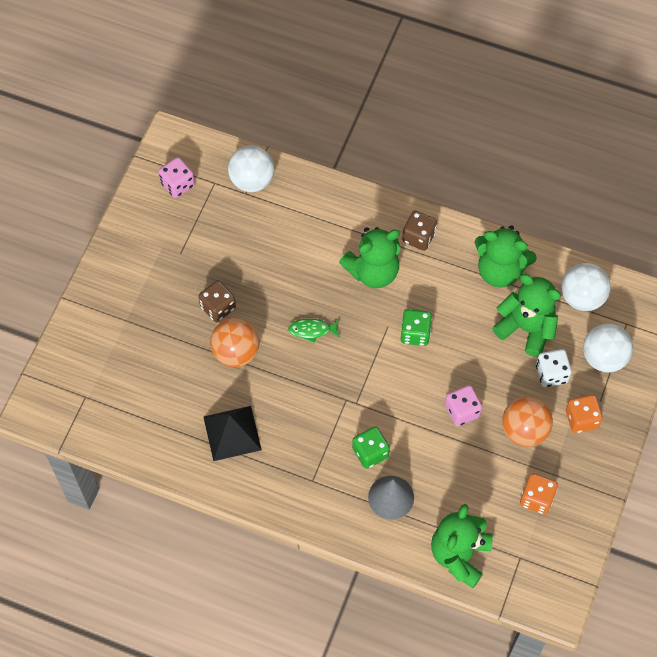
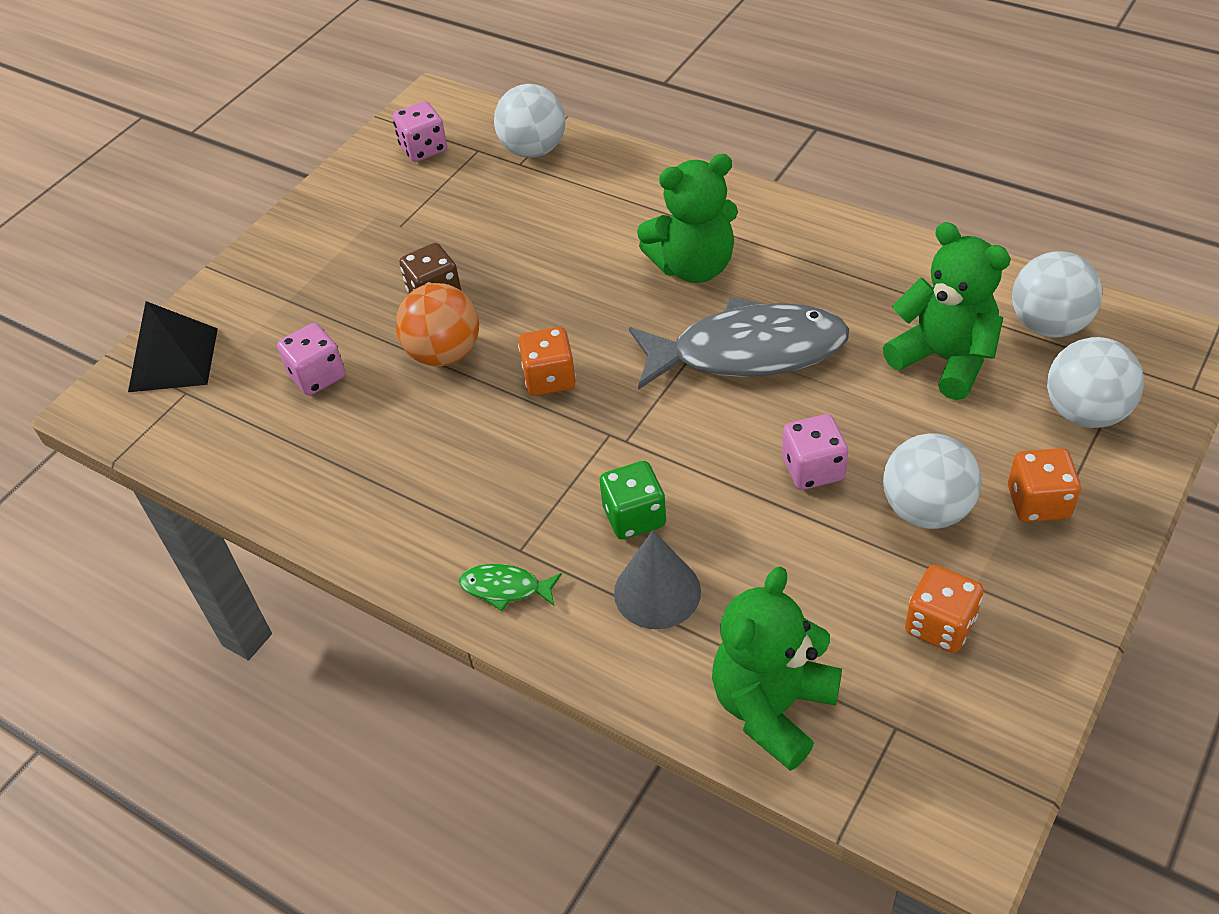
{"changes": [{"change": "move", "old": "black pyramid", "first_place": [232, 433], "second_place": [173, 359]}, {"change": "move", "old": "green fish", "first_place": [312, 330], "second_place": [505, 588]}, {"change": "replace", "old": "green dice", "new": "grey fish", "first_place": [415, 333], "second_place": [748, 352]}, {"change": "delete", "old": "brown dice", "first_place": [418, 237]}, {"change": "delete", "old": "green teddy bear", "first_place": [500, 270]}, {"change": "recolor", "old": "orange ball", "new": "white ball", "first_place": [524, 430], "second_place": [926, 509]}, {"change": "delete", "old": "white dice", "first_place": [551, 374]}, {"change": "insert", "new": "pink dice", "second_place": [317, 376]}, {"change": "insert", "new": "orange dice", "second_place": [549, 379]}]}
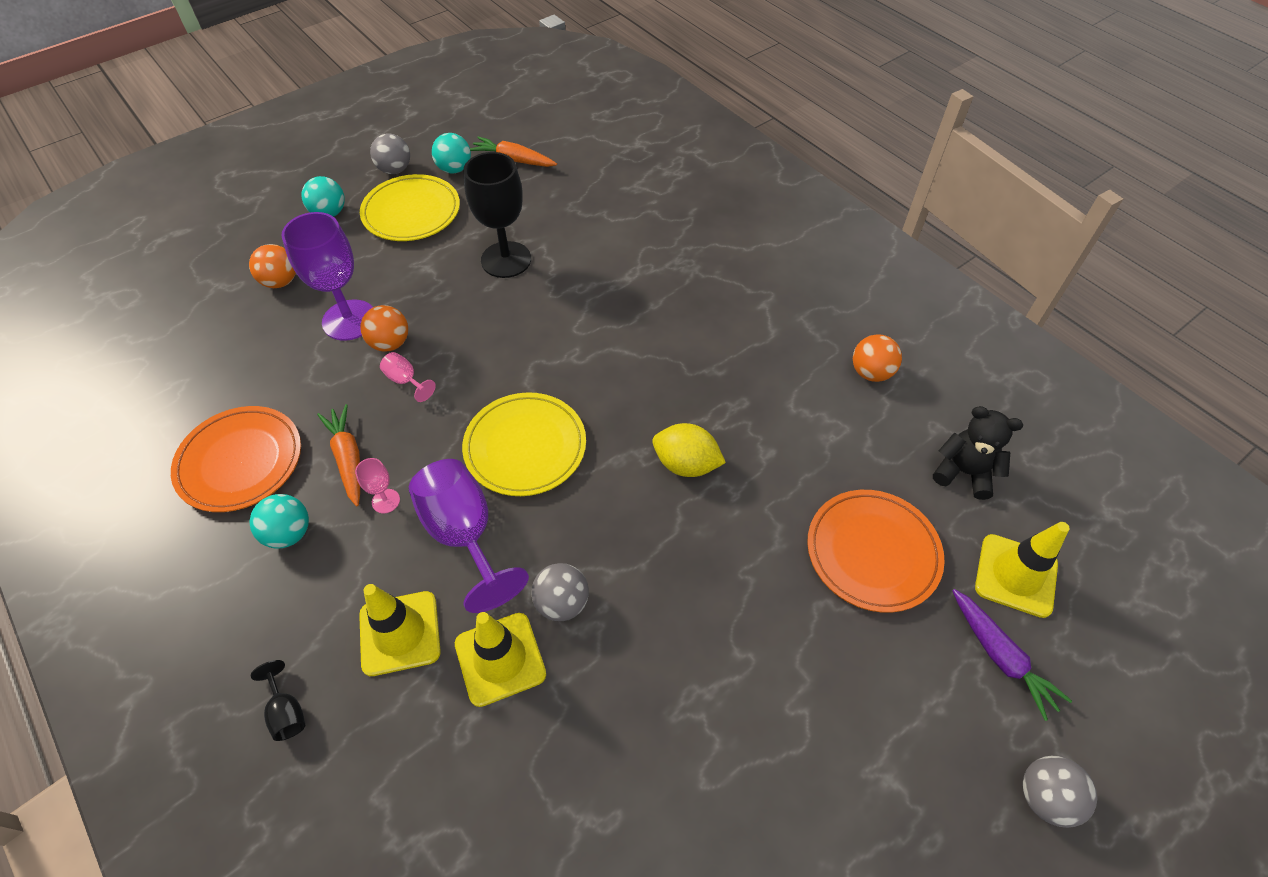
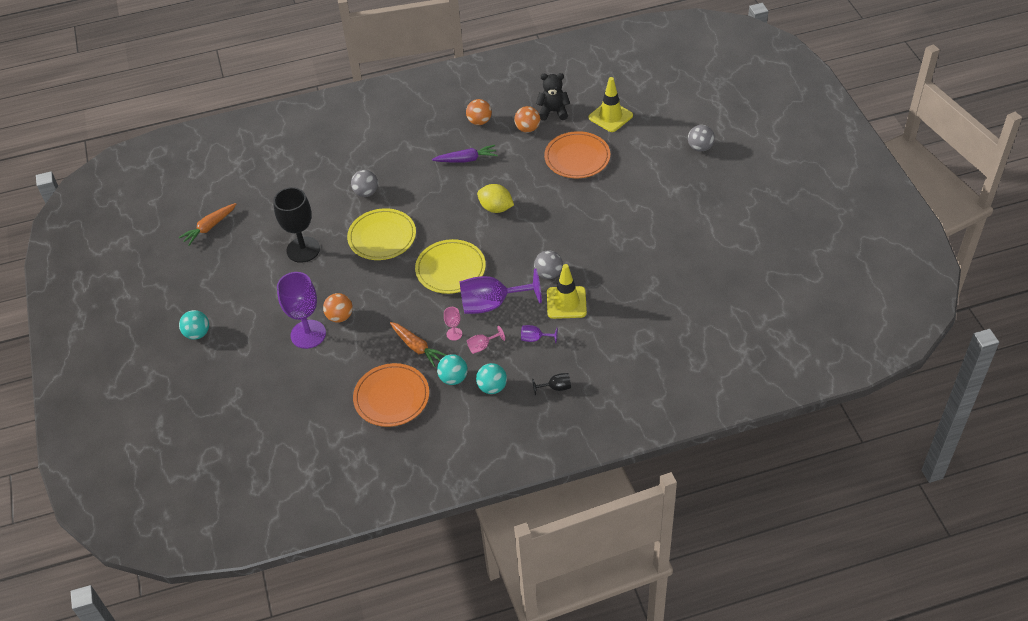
{"changes": [{"change": "move", "old": "orange ball", "first_place": [280, 281], "second_place": [527, 129]}, {"change": "rotate", "old": "orange carrot", "first_place": [348, 459], "second_place": [417, 347], "degrees": -135}, {"change": "replace", "old": "yellow traffic cone", "new": "purple goblet", "first_place": [400, 633], "second_place": [535, 338]}, {"change": "move", "old": "yellow plate", "first_place": [411, 212], "second_place": [382, 237]}, {"change": "move", "old": "grey ball", "first_place": [395, 170], "second_place": [366, 192]}, {"change": "move", "old": "pink goblet", "first_place": [406, 380], "second_place": [482, 346]}, {"change": "move", "old": "turquoise ball", "first_place": [454, 169], "second_place": [492, 387]}, {"change": "rotate", "old": "yellow lemon", "first_place": [686, 464], "second_place": [496, 208], "degrees": 75}, {"change": "rotate", "old": "black teddy bear", "first_place": [964, 472], "second_place": [553, 112], "degrees": 45}, {"change": "move", "old": "purple carrot", "first_place": [1000, 656], "second_place": [466, 159]}]}
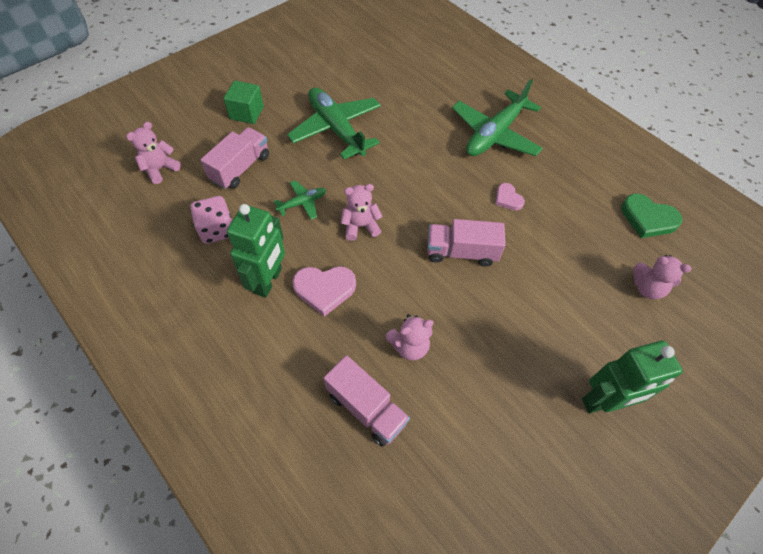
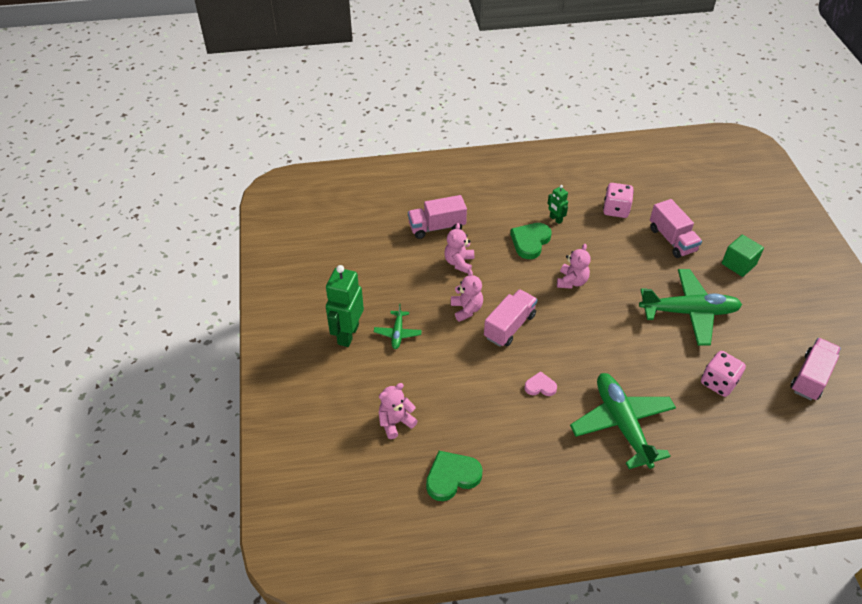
{"changes": [{"change": "move", "old": "pink teddy bear", "first_place": [160, 169], "second_place": [466, 309]}, {"change": "resize", "old": "green robot", "first_place": [268, 281], "second_place": [555, 219], "factor": 0.51}, {"change": "move", "old": "green plane", "first_place": [302, 203], "second_place": [397, 333]}, {"change": "recolor", "old": "pink heart", "new": "green heart", "first_place": [324, 289], "second_place": [530, 242]}, {"change": "insert", "new": "pink dice", "second_place": [718, 382]}, {"change": "insert", "new": "pink truck", "second_place": [811, 377]}]}
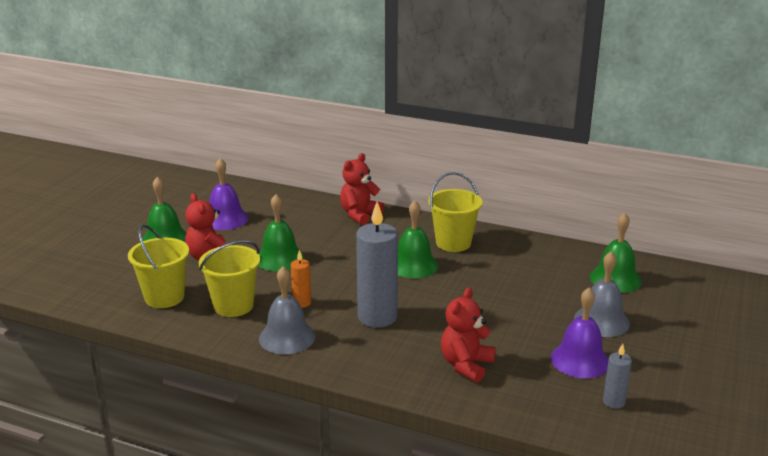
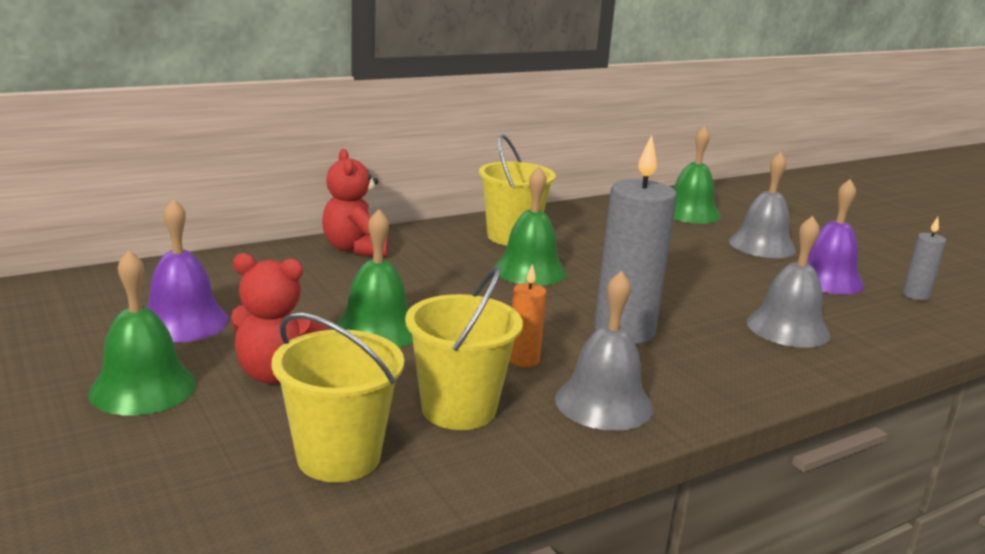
{"changes": [{"change": "replace", "old": "red teddy bear", "new": "grey bell", "first_place": [466, 365], "second_place": [788, 328]}]}
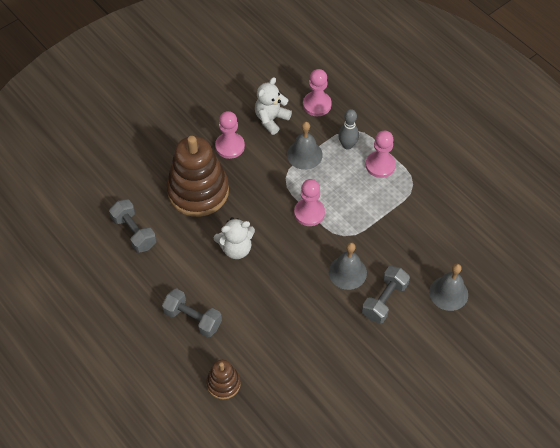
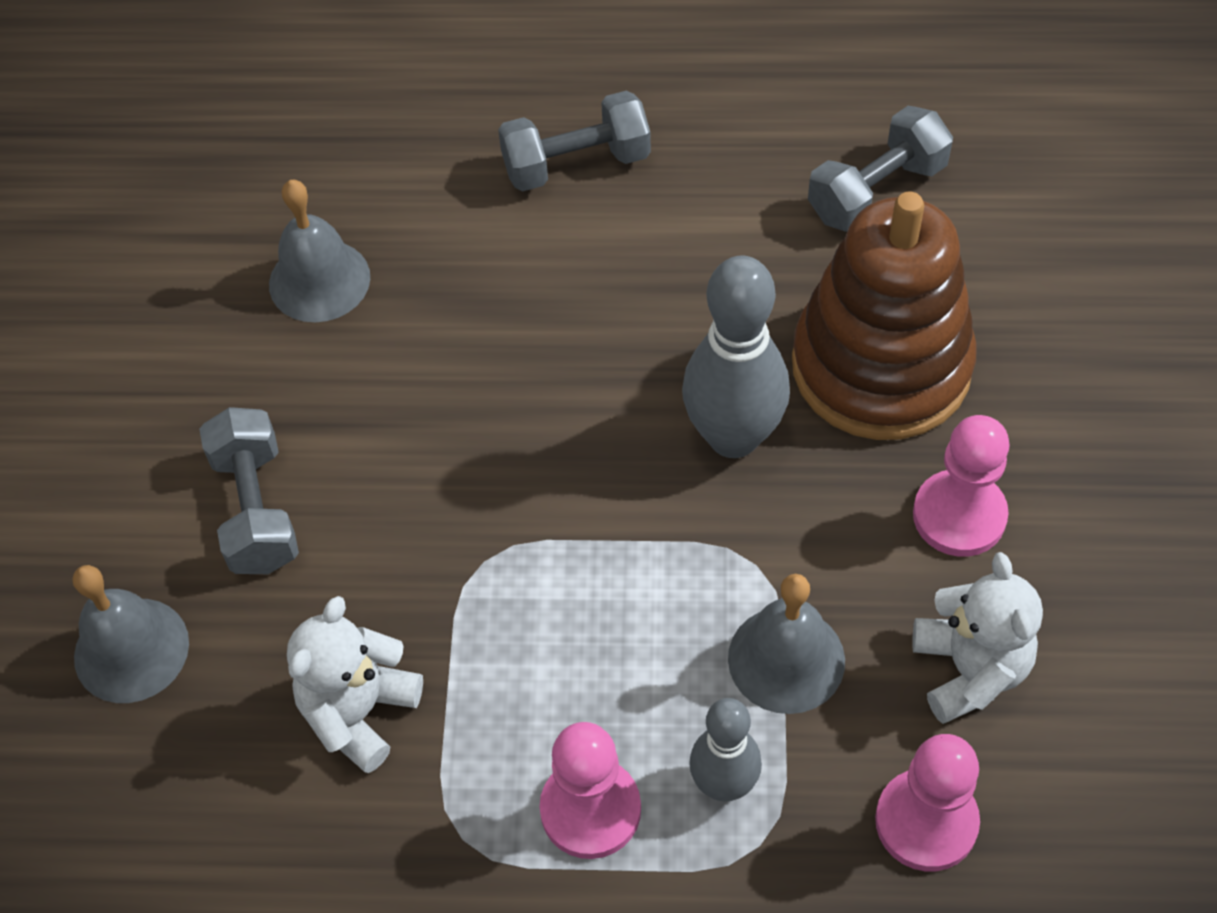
{"changes": [{"change": "rotate", "old": "grey dumbbell", "first_place": [134, 232], "second_place": [876, 191], "degrees": -45}, {"change": "delete", "old": "brown stacking toy", "first_place": [223, 383]}, {"change": "move", "old": "white teddy bear", "first_place": [236, 248], "second_place": [359, 712]}, {"change": "delete", "old": "pink pawn", "first_place": [309, 213]}, {"change": "move", "old": "grey bell", "first_place": [347, 272], "second_place": [319, 280]}, {"change": "insert", "new": "grey bowling pin", "second_place": [733, 437]}]}
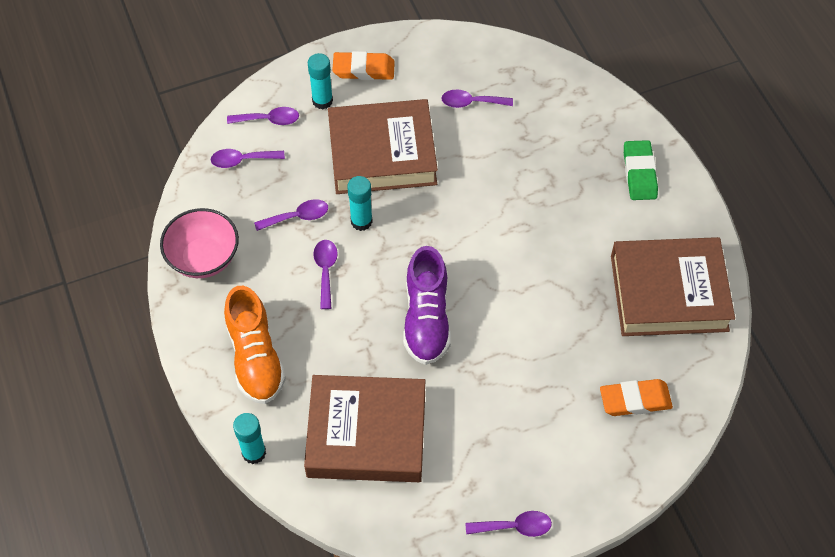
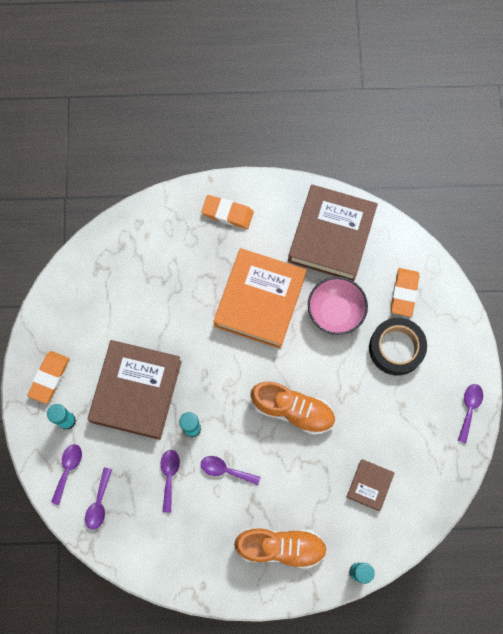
{"changes": [{"change": "move", "old": "pink bowl", "first_place": [204, 258], "second_place": [335, 312]}, {"change": "resize", "old": "brown book", "first_place": [366, 434], "second_place": [369, 485], "factor": 0.48}, {"change": "recolor", "old": "purple shoe", "new": "orange shoe", "first_place": [426, 319], "second_place": [293, 410]}, {"change": "delete", "old": "purple spoon", "first_place": [471, 102]}, {"change": "recolor", "old": "green eraser", "new": "orange eraser", "first_place": [639, 173], "second_place": [227, 213]}, {"change": "insert", "new": "orange book", "second_place": [260, 301]}, {"change": "insert", "new": "black tape", "second_place": [396, 348]}]}
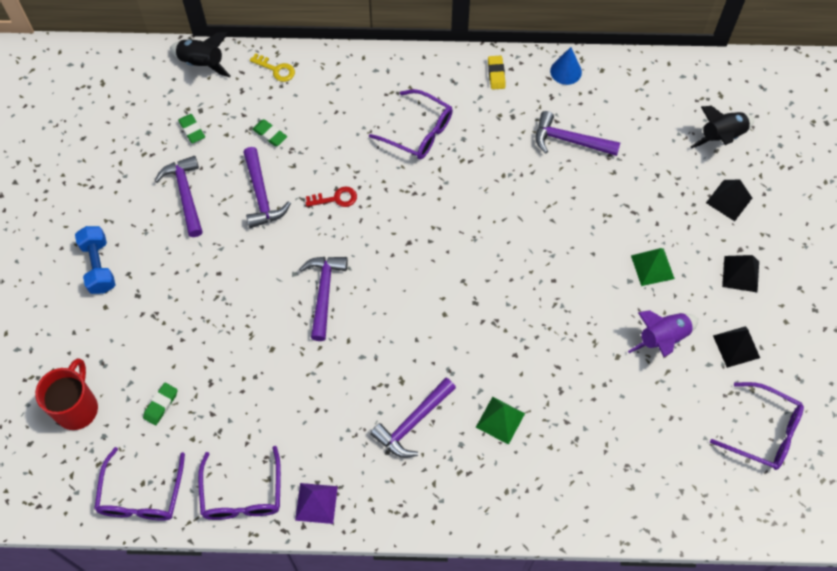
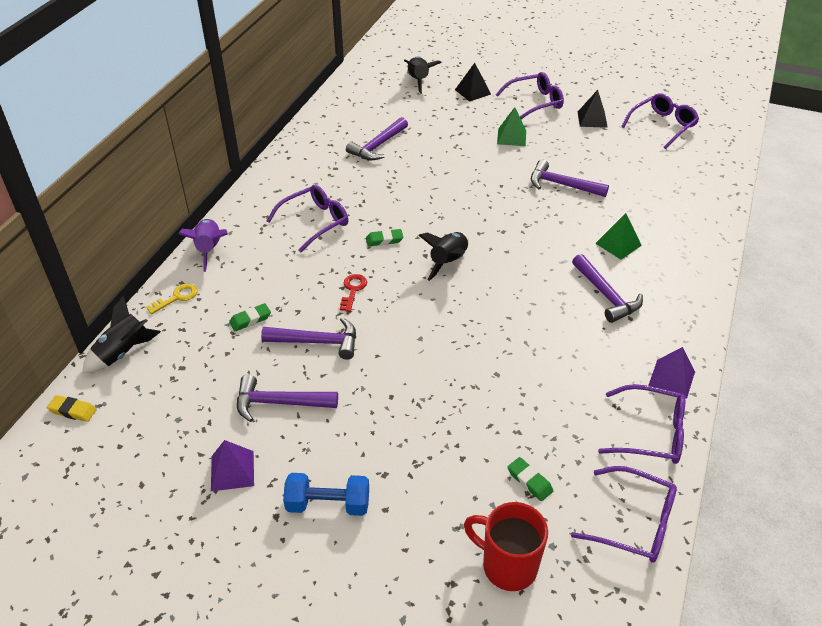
{"changes": [{"change": "move", "old": "green eraser", "first_place": [192, 130], "second_place": [384, 240]}, {"change": "move", "old": "purple hammer", "first_place": [324, 293], "second_place": [562, 185]}, {"change": "move", "old": "yellow eraser", "first_place": [496, 74], "second_place": [73, 411]}, {"change": "delete", "old": "blue cone", "first_place": [566, 71]}, {"change": "move", "old": "purple rocket", "first_place": [662, 339], "second_place": [209, 250]}, {"change": "replace", "old": "black pyramid", "new": "purple glasses", "first_place": [740, 274], "second_place": [535, 102]}, {"change": "insert", "new": "purple pyramid", "second_place": [232, 470]}, {"change": "insert", "new": "black rocket", "second_place": [448, 262]}]}
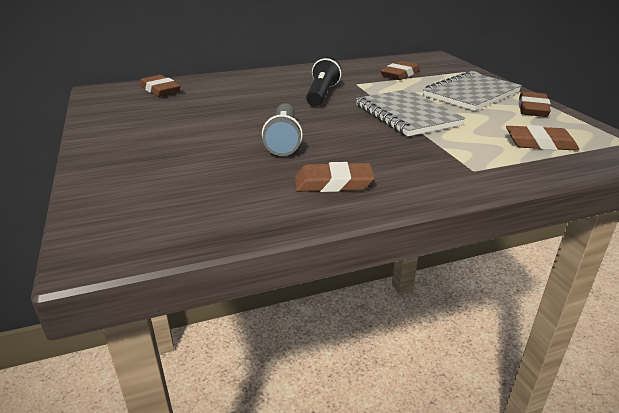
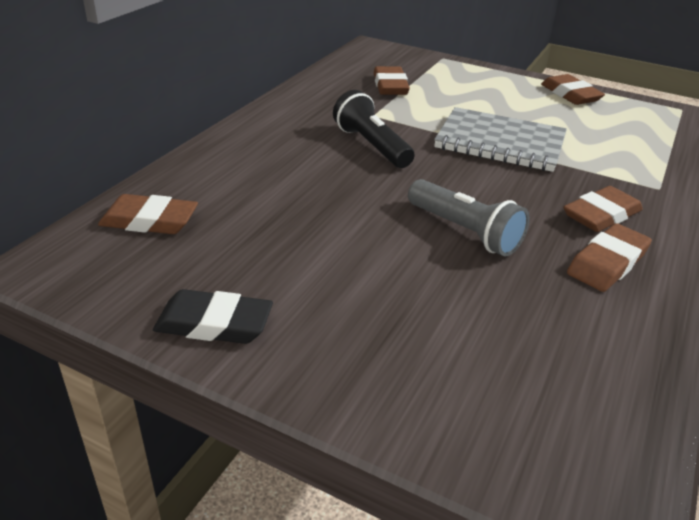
{"changes": [{"change": "delete", "old": "grey notebook", "first_place": [471, 94]}, {"change": "move", "old": "brown eraser", "first_place": [540, 143], "second_place": [601, 215]}, {"change": "insert", "new": "black eraser", "second_place": [214, 323]}]}
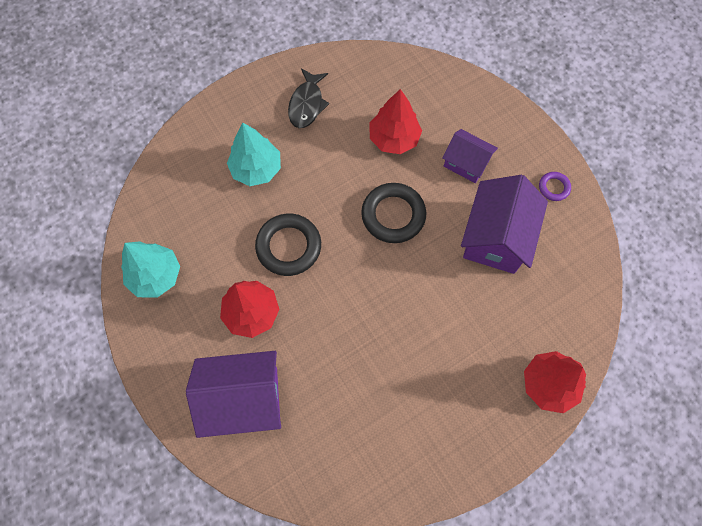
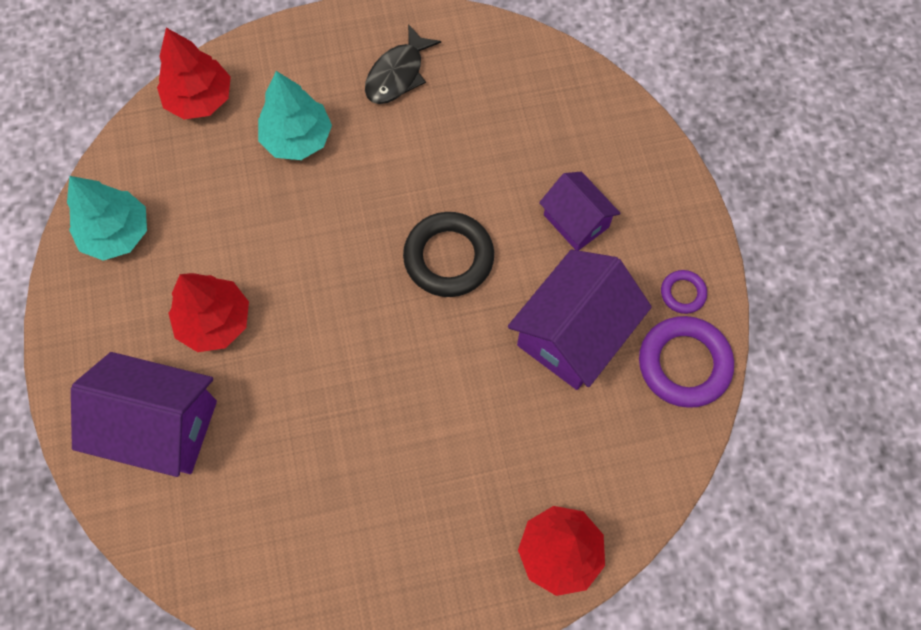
{"changes": [{"change": "delete", "old": "black ring", "first_place": [289, 246]}, {"change": "move", "old": "red tree", "first_place": [394, 139], "second_place": [199, 99]}, {"change": "insert", "new": "purple ring", "second_place": [684, 364]}]}
